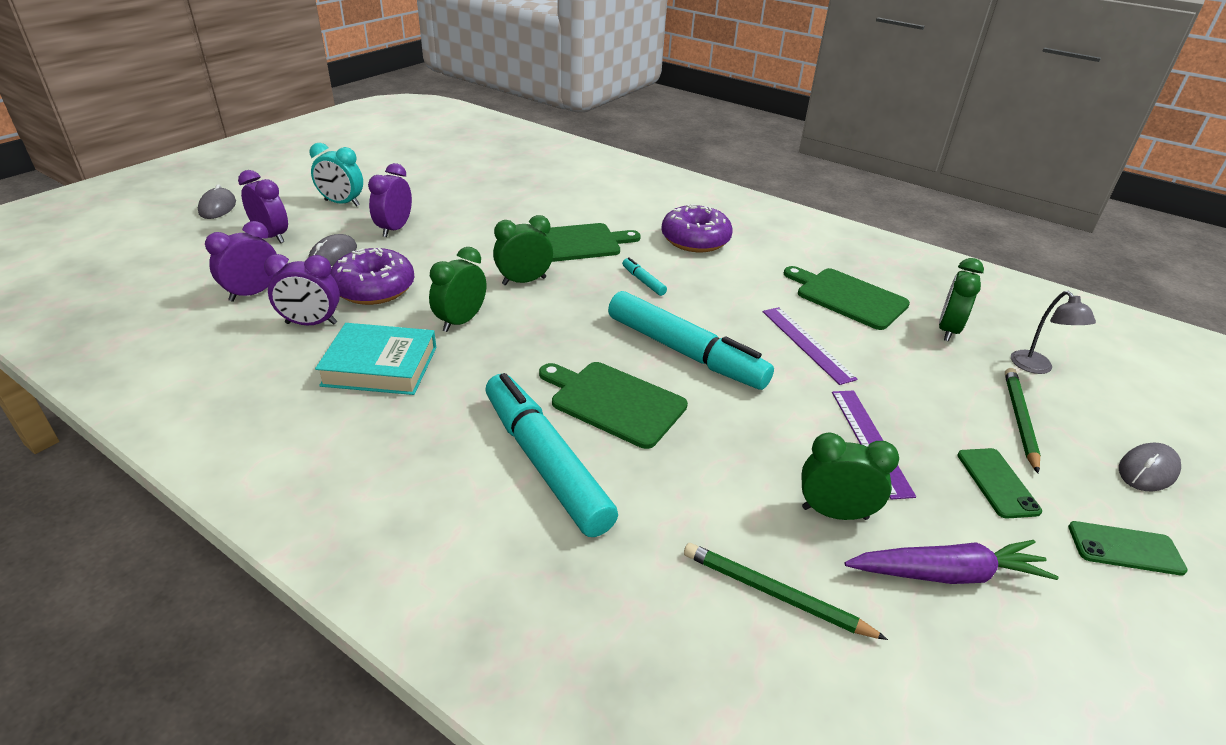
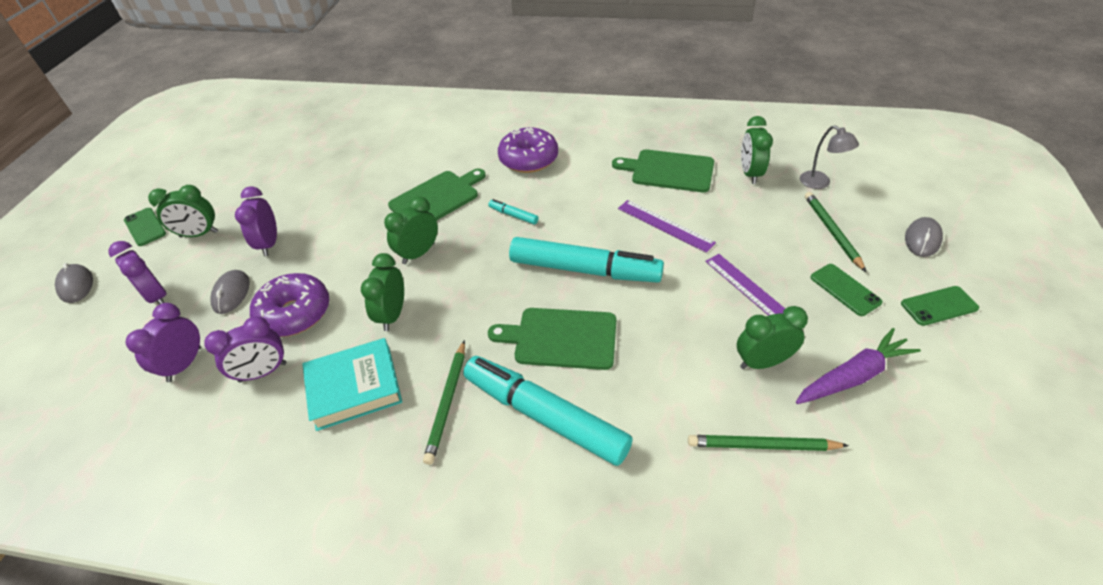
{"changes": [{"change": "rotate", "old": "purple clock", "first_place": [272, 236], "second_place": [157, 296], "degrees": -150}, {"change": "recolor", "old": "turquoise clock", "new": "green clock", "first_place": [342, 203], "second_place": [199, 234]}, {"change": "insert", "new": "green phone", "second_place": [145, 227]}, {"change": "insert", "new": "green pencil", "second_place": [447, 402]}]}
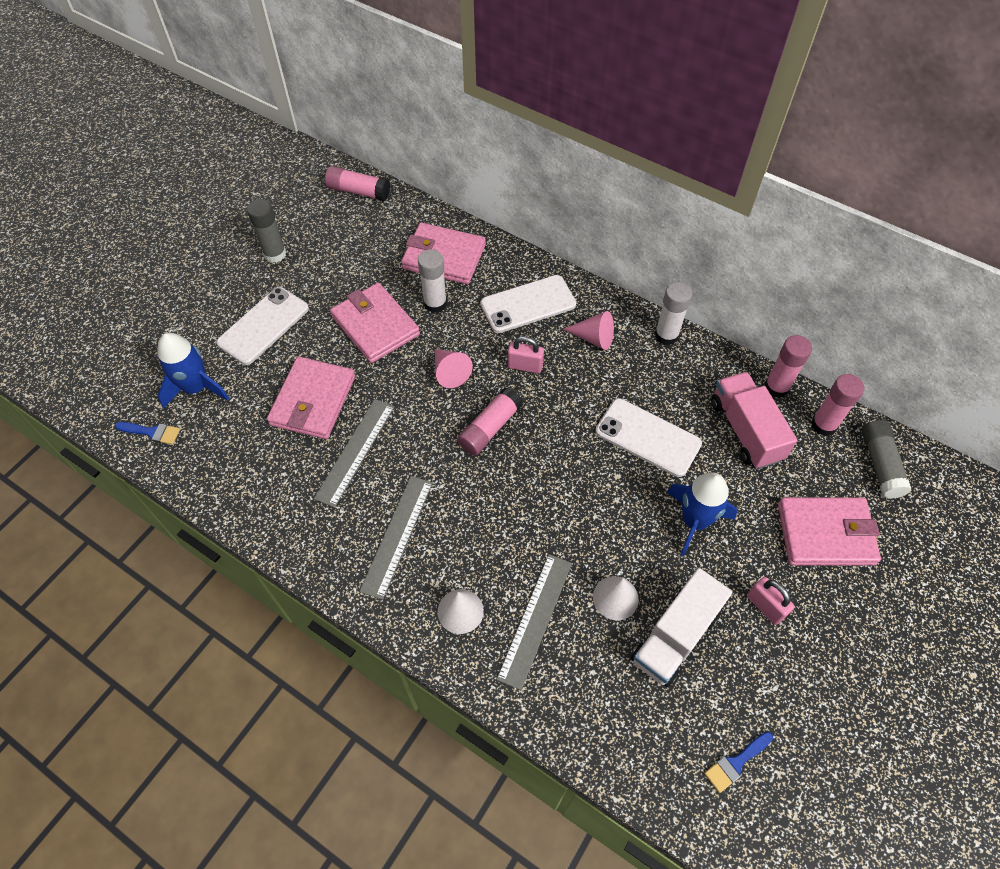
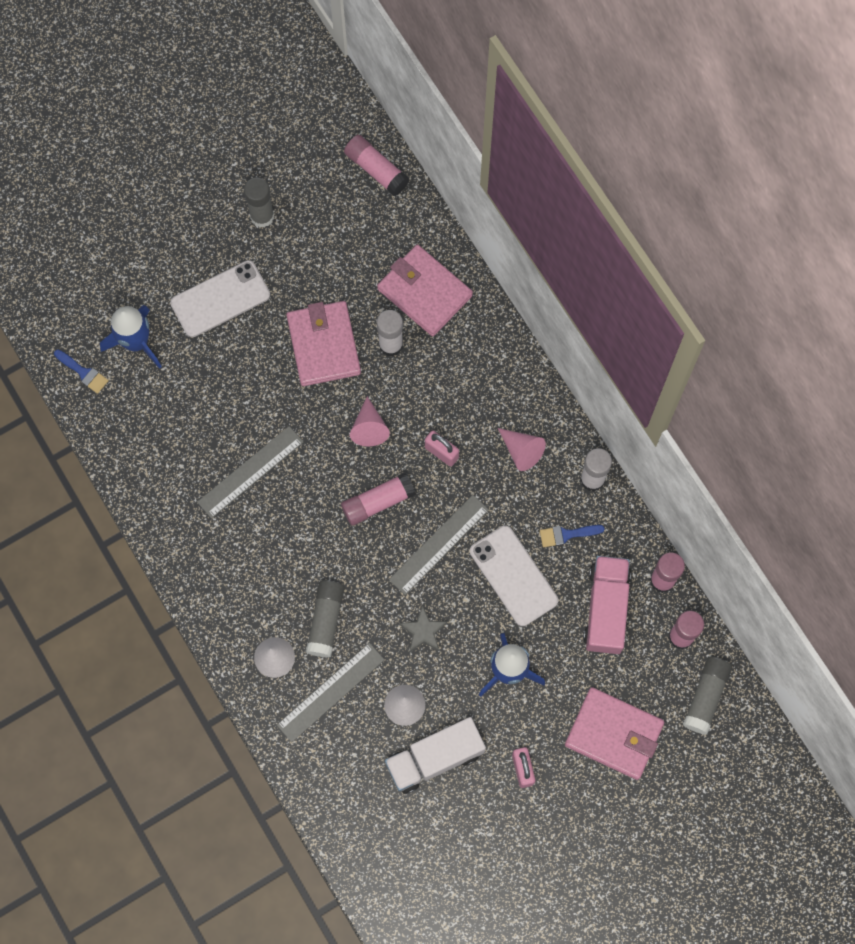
{"changes": [{"change": "delete", "old": "pink wallet", "first_place": [313, 400]}, {"change": "move", "old": "grey ruler", "first_place": [397, 535], "second_place": [439, 544]}, {"change": "delete", "old": "white phone", "first_place": [528, 304]}, {"change": "move", "old": "blue brush", "first_place": [736, 763], "second_place": [566, 535]}, {"change": "insert", "new": "grey glue stick", "second_place": [326, 621]}, {"change": "insert", "new": "grey star", "second_place": [423, 631]}]}
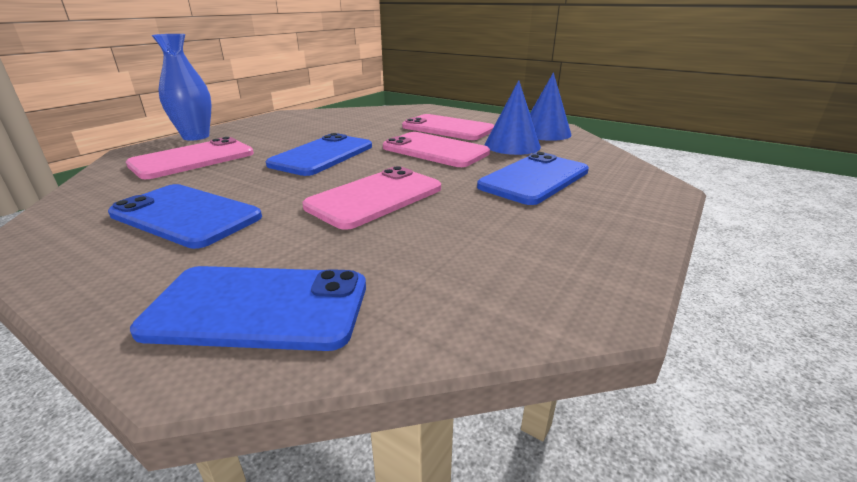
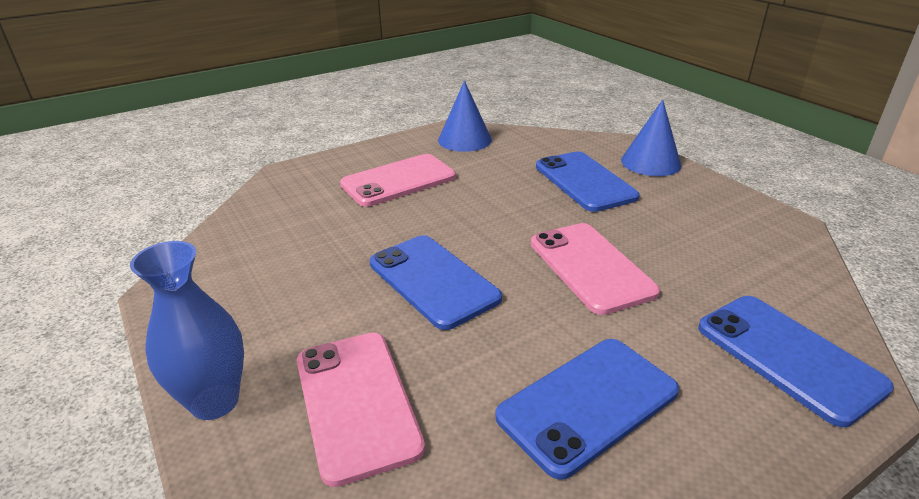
{"changes": [{"change": "rotate", "old": "blue phone", "first_place": [259, 307], "second_place": [788, 356], "degrees": -60}, {"change": "delete", "old": "pink phone", "first_place": [435, 150]}, {"change": "move", "old": "blue cone", "first_place": [512, 145], "second_place": [650, 162]}]}
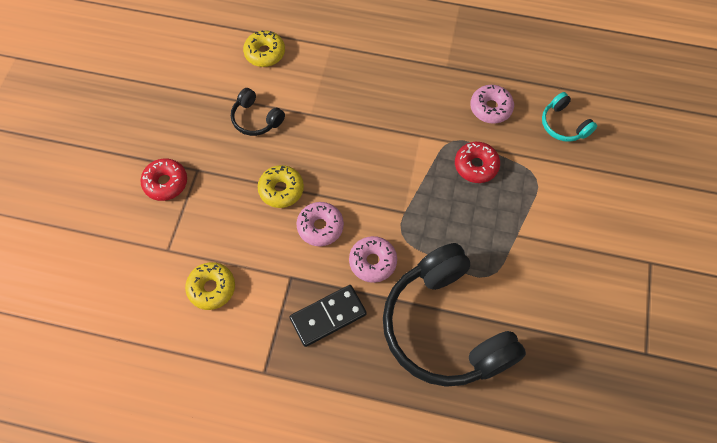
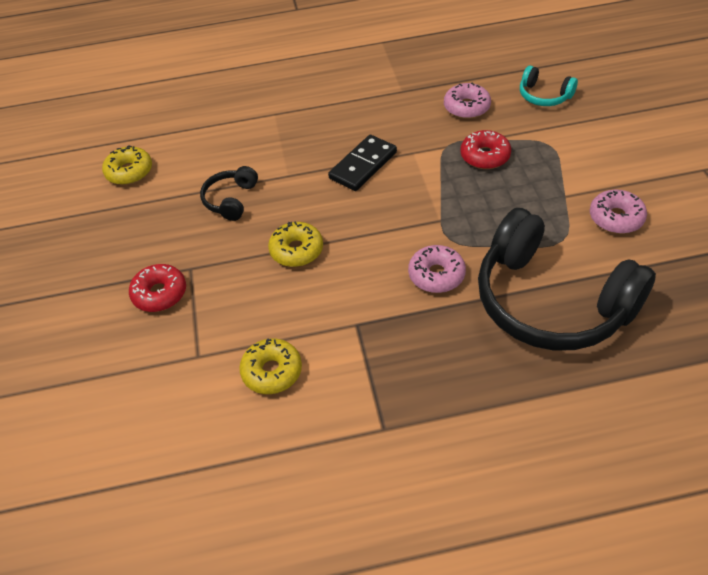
{"changes": [{"change": "rotate", "old": "black headphones", "first_place": [256, 119], "second_place": [231, 200], "degrees": 90}, {"change": "move", "old": "yellow donut", "first_place": [265, 53], "second_place": [129, 172]}, {"change": "move", "old": "black domino", "first_place": [328, 316], "second_place": [363, 165]}, {"change": "move", "old": "pink donut", "first_place": [320, 227], "second_place": [616, 218]}]}
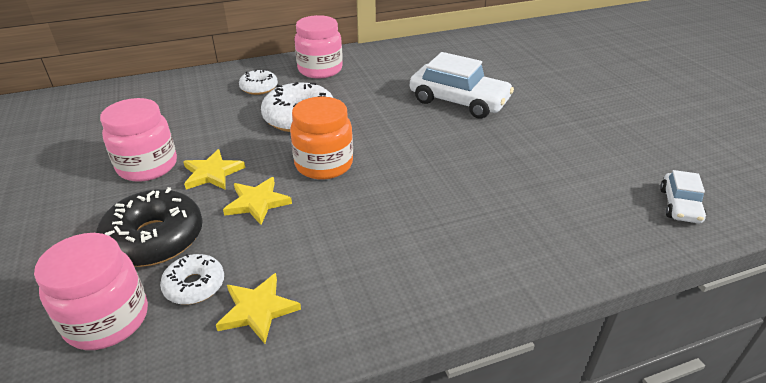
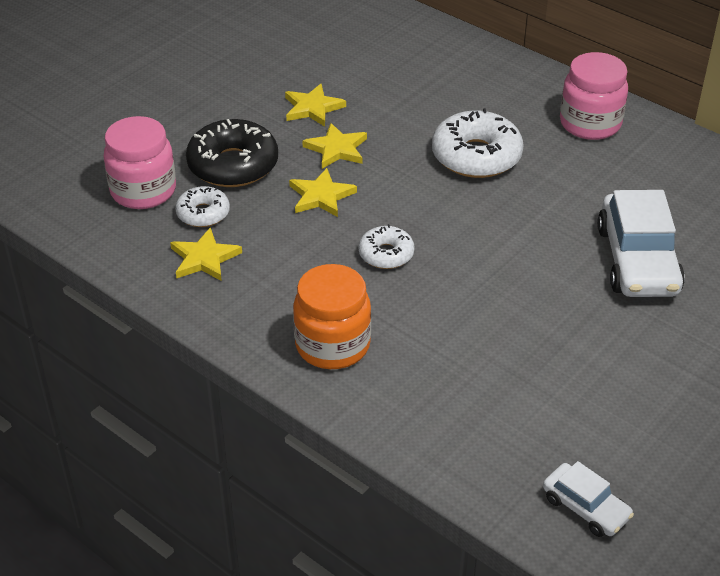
{"changes": [{"change": "replace", "old": "pink jar", "new": "yellow star", "first_place": [147, 166], "second_place": [312, 108]}, {"change": "move", "old": "white donut", "first_place": [259, 88], "second_place": [386, 254]}, {"change": "move", "old": "orange jar", "first_place": [324, 164], "second_place": [332, 345]}, {"change": "rotate", "old": "white car", "first_place": [679, 205], "second_place": [585, 507], "degrees": -120}]}
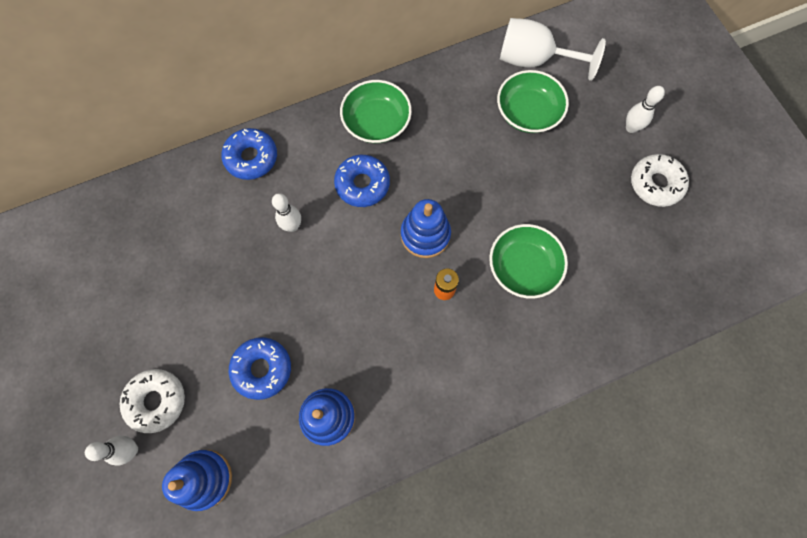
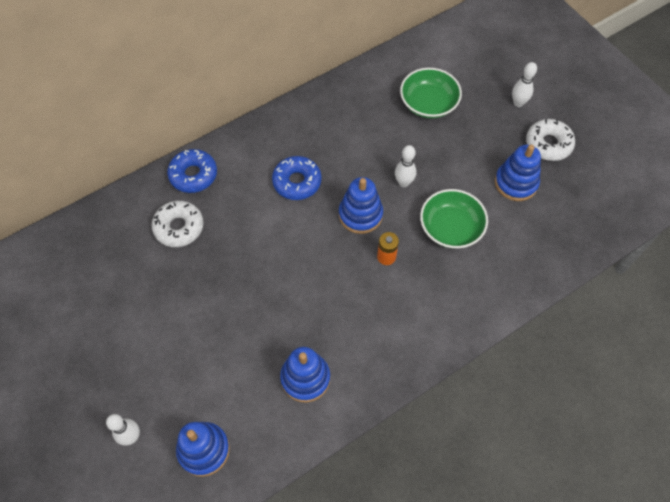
{"changes": [{"change": "move", "old": "white donut", "first_place": [156, 401], "second_place": [179, 227]}, {"change": "delete", "old": "blue donut", "first_place": [262, 369]}, {"change": "move", "old": "white bowling pin", "first_place": [292, 226], "second_place": [403, 183]}, {"change": "delete", "old": "green bowl", "first_place": [376, 122]}, {"change": "delete", "old": "white goblet", "first_place": [534, 60]}, {"change": "insert", "new": "blue stacking toy", "second_place": [516, 183]}]}
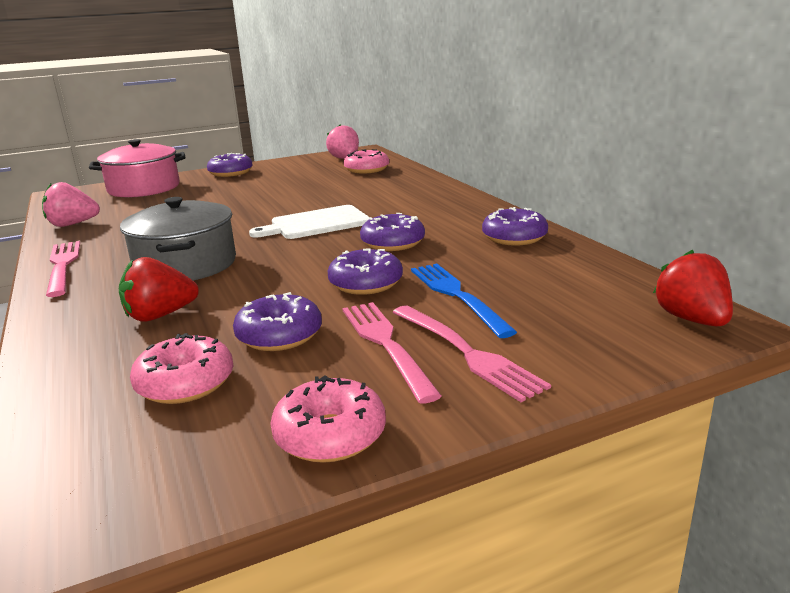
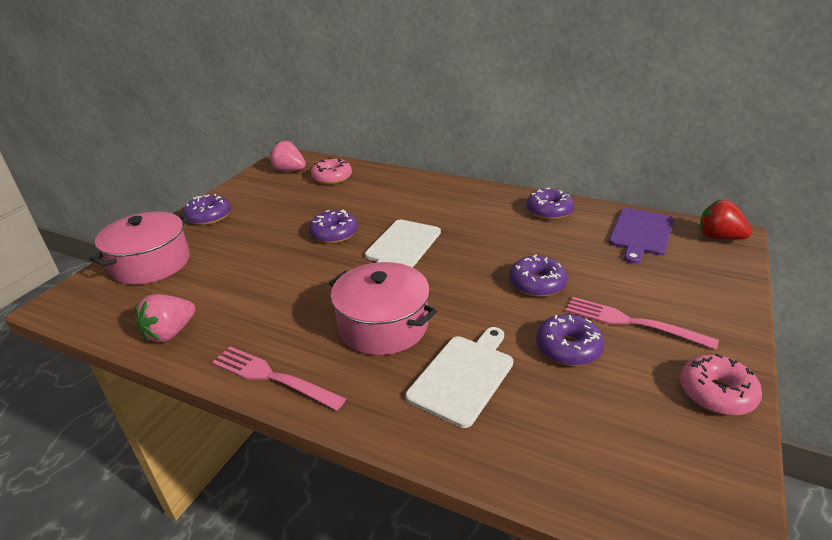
{"changes": [{"change": "replace", "old": "red strawberry", "new": "white cutting board", "first_place": [160, 315], "second_place": [463, 376]}, {"change": "recolor", "old": "grey pot", "new": "pink pot", "first_place": [185, 265], "second_place": [383, 325]}, {"change": "delete", "old": "pink donut", "first_place": [185, 383]}, {"change": "move", "old": "purple donut", "first_place": [393, 243], "second_place": [334, 234]}, {"change": "delete", "old": "pink fork", "first_place": [467, 353]}, {"change": "delete", "old": "blue fork", "first_place": [456, 295]}, {"change": "insert", "new": "purple cutting board", "second_place": [641, 233]}]}
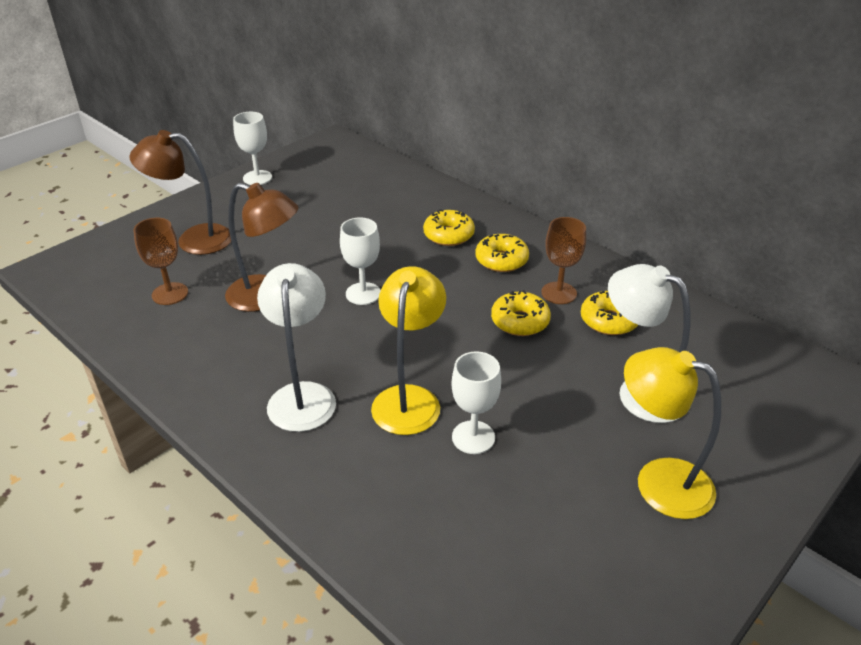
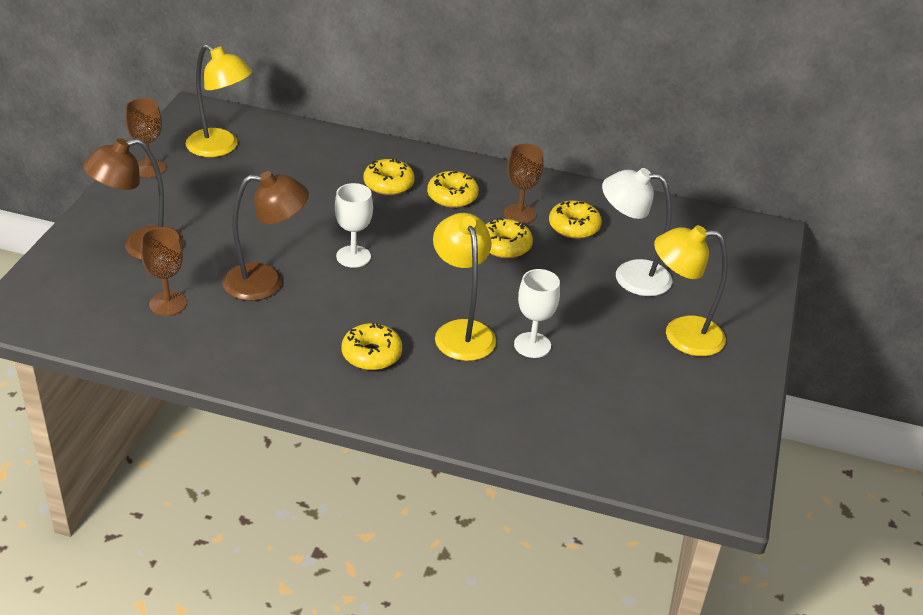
{"changes": [{"change": "recolor", "old": "white goblet", "new": "brown goblet", "first_place": [257, 178], "second_place": [149, 168]}, {"change": "replace", "old": "white lamp", "new": "yellow donut", "first_place": [302, 395], "second_place": [371, 354]}, {"change": "insert", "new": "yellow lamp", "second_place": [220, 148]}]}
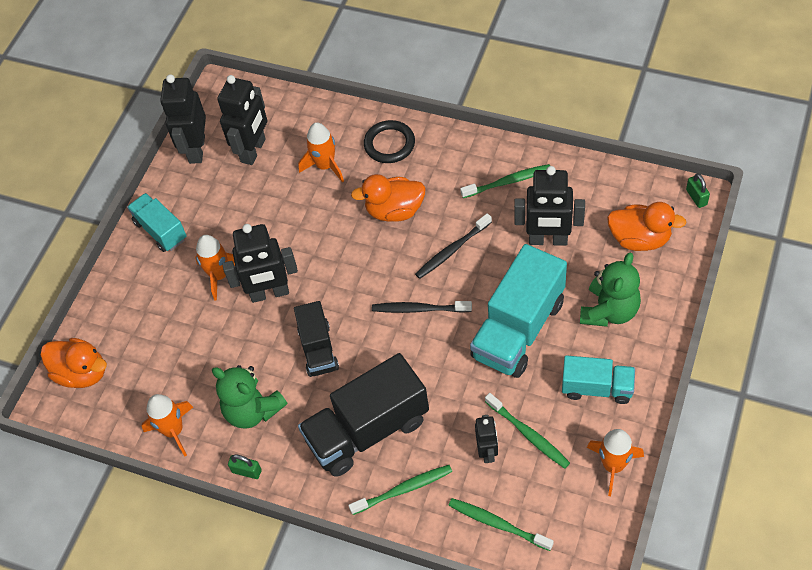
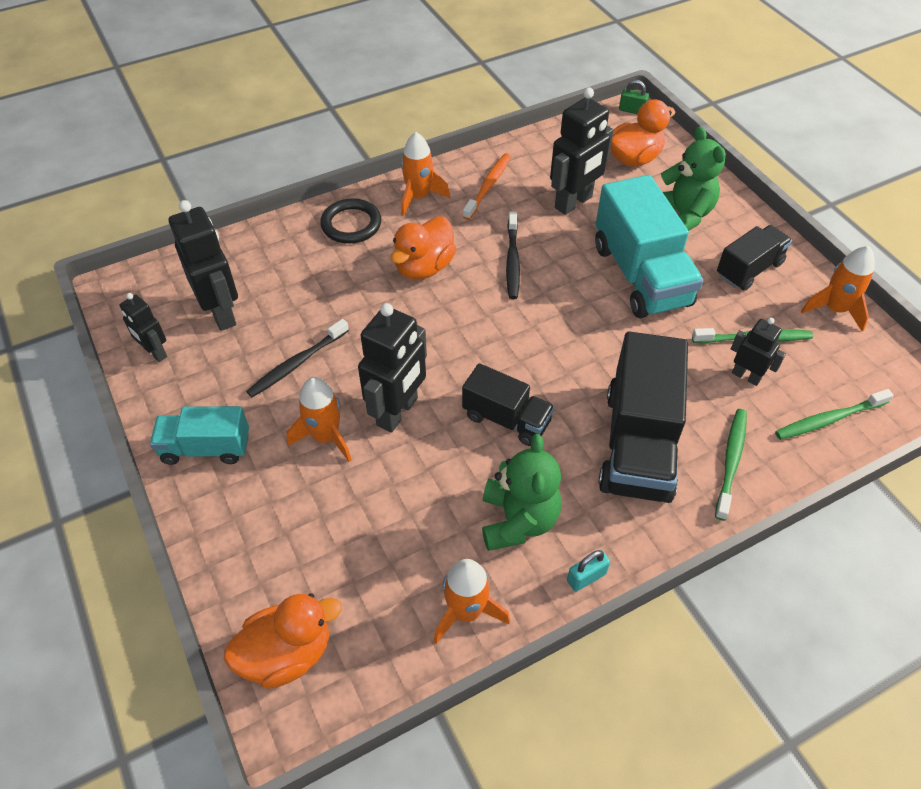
{"changes": [{"change": "resize", "old": "black robot", "first_place": [196, 149], "second_place": [155, 353], "factor": 0.57}, {"change": "rotate", "old": "green teddy bear", "first_place": [253, 410], "second_place": [518, 520], "degrees": -75}, {"change": "recolor", "old": "green padlock", "new": "turquoise padlock", "first_place": [247, 471], "second_place": [586, 577]}, {"change": "move", "old": "orange rocket", "first_place": [325, 166], "second_place": [419, 197]}, {"change": "move", "old": "black toothbrush", "first_place": [419, 309], "second_place": [297, 363]}, {"change": "recolor", "old": "green toothbrush", "new": "orange toothbrush", "first_place": [508, 182], "second_place": [488, 186]}, {"change": "recolor", "old": "turquoise truck", "new": "black truck", "first_place": [597, 388], "second_place": [749, 269]}]}
